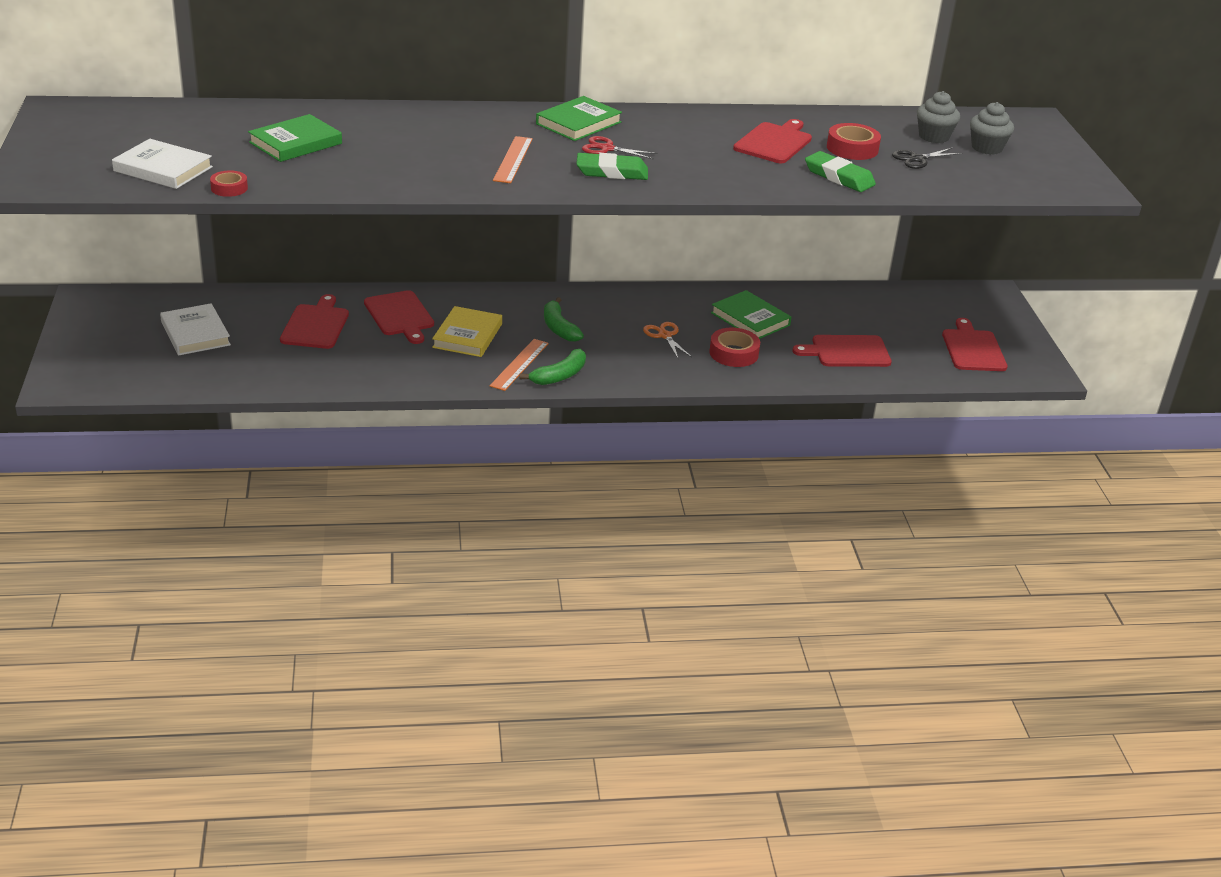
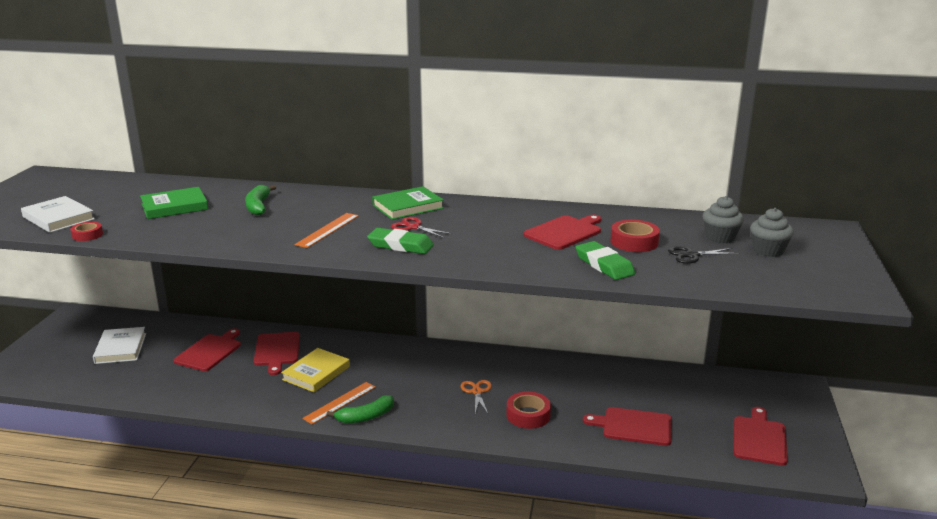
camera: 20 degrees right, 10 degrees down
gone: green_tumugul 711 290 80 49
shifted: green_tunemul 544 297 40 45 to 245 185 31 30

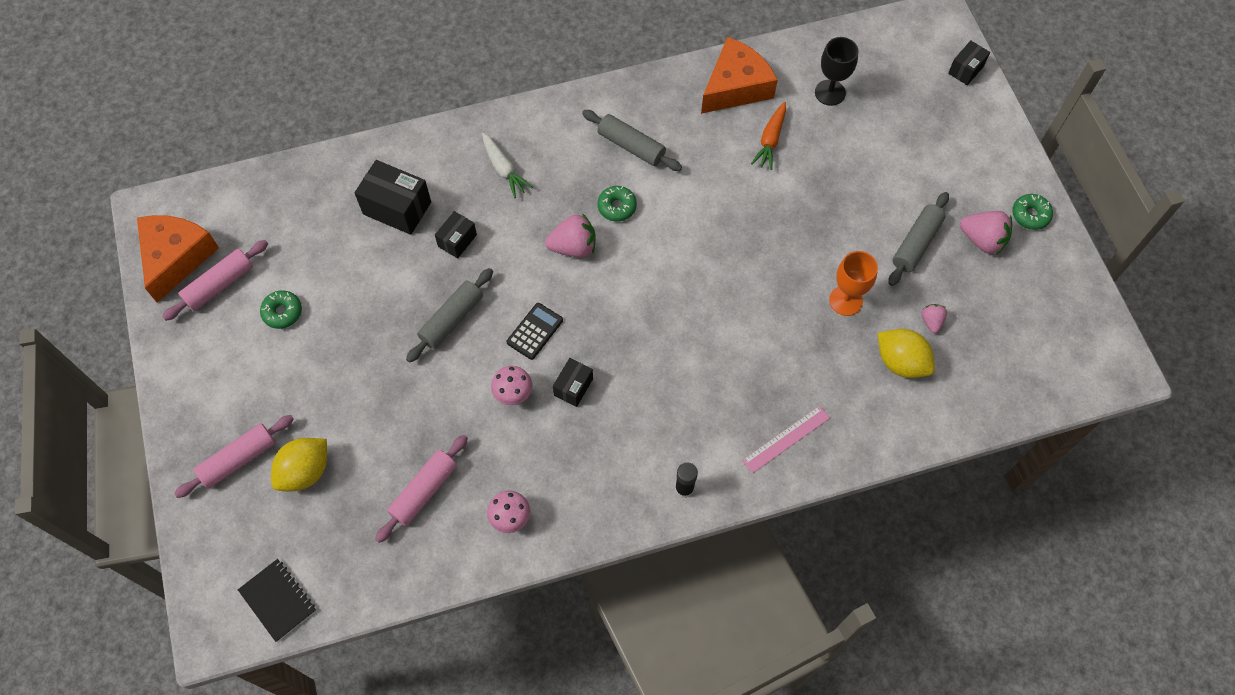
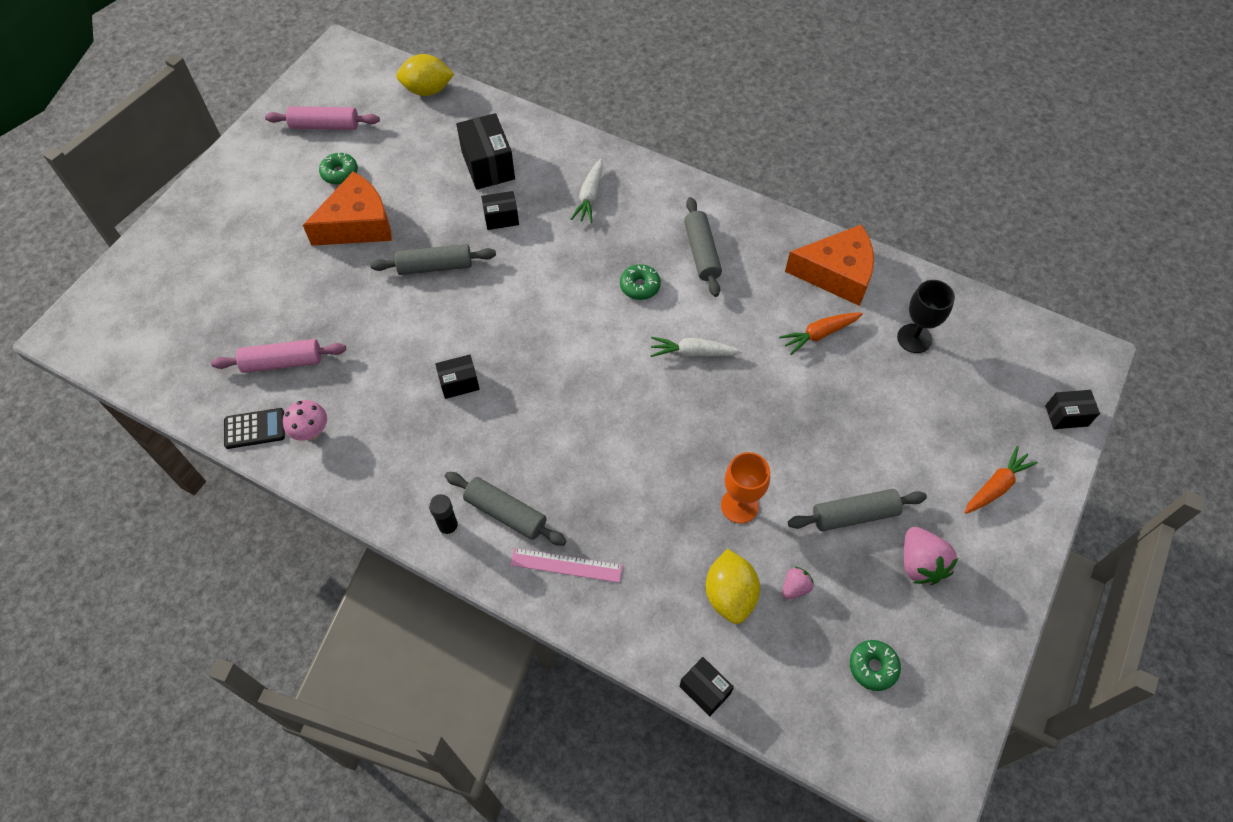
camera: 45 degrees right, 5 degrees down
gone: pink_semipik 174 415 120 83; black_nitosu 238 559 78 83; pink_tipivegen 491 366 41 39; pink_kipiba 545 213 51 45
new: grey_semipik 445 472 121 74; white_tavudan 650 337 92 20; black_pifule 679 657 55 59; orange_tavudan 964 446 74 68
shifted: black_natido 507 303 56 57 to 224 408 61 41; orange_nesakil 137 215 82 88 to 303 172 89 74; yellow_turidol 271 438 56 53 to 396 54 58 42; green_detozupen 1012 194 41 36 to 850 640 51 51

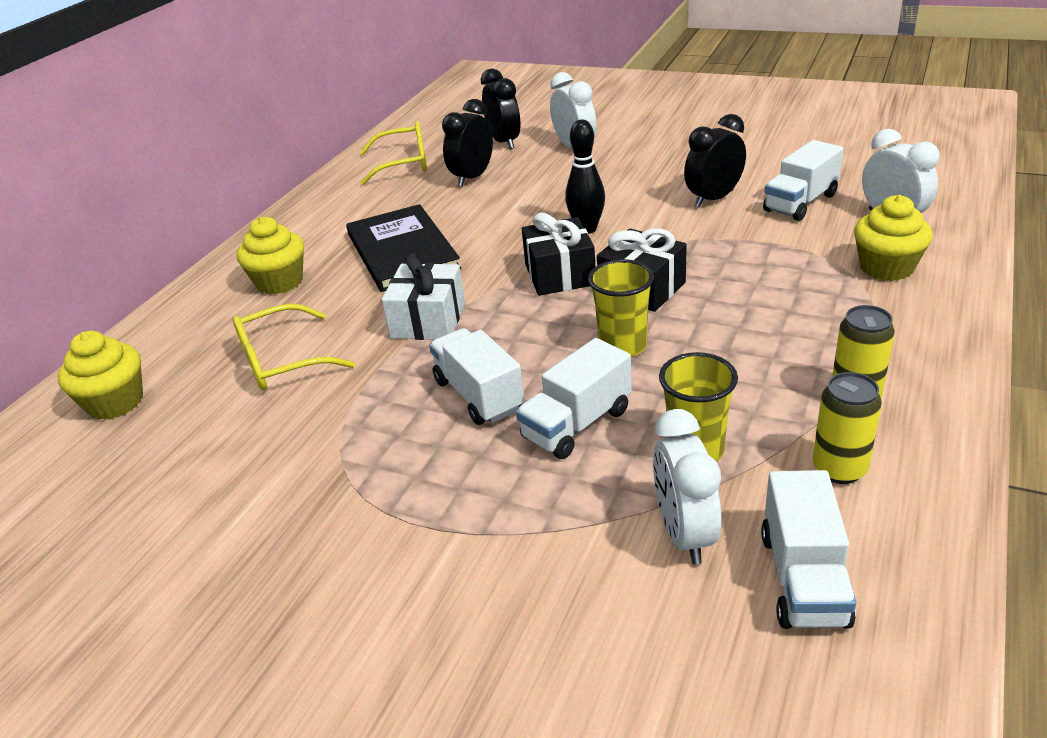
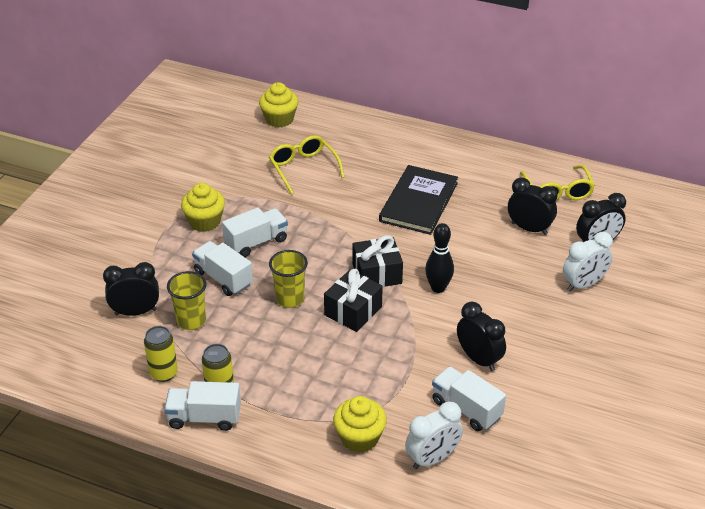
camera: 85 degrees right, 5 degrees up
gone: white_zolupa 382 253 83 87
shifted: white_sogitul 761 470 95 159 to 164 381 77 50; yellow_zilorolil 237 217 67 78 to 181 183 44 49
repainted: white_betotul 653 409 68 156 to black_betotul 103 262 56 54
rotated: black_tumugul 346 204 115 88 = 379 165 79 70 45 degrees counterclockwise

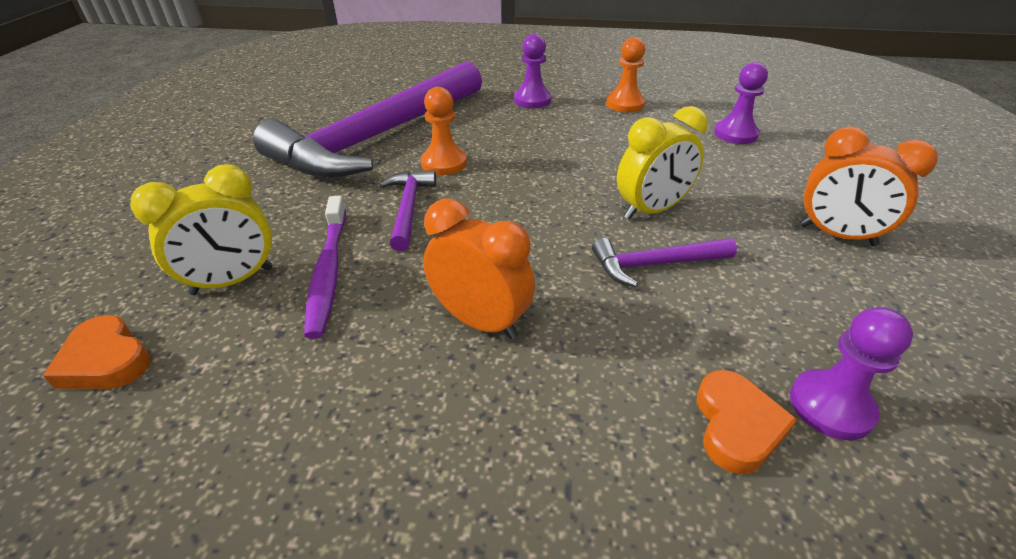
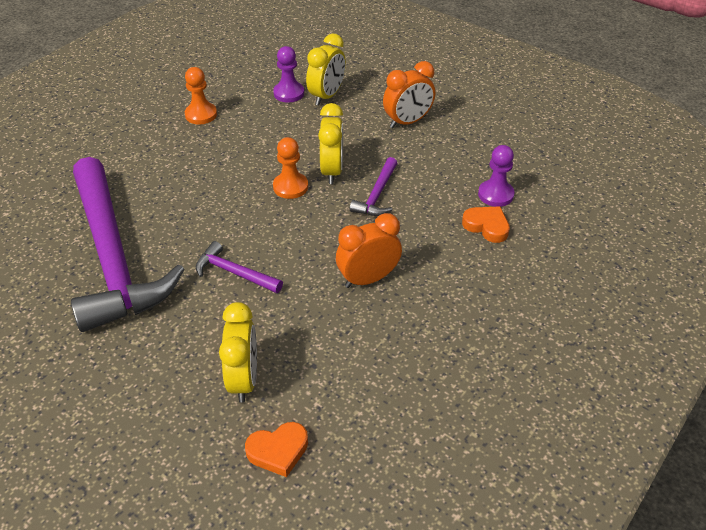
camera: 60 degrees left, 5 degrees up
gone: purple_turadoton 304 196 42 143; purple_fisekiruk 514 34 37 74
new: yellow_betotul 306 34 40 71
shifted: orange_fisekiruk 421 87 46 88 to 273 137 35 62

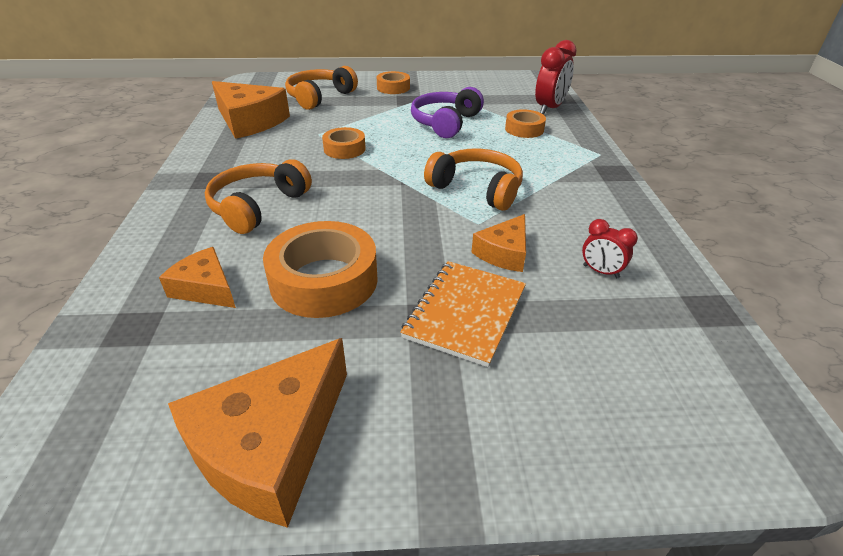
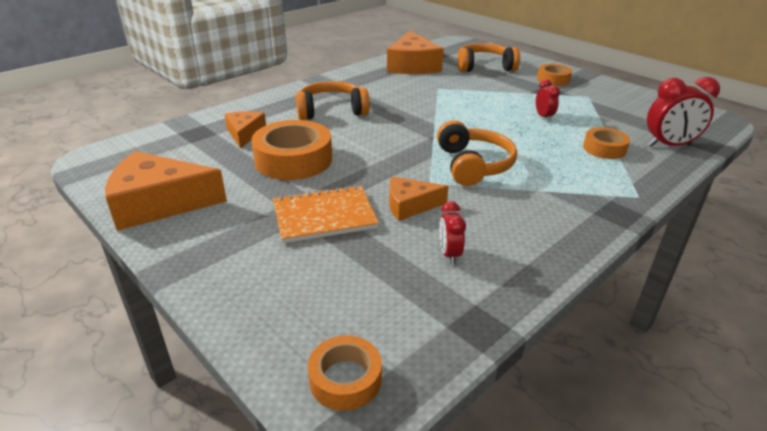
camera: 50 degrees right, 5 degrees down
shifted: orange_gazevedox 322 127 44 32 to 308 336 74 75
swapped: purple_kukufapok 411 87 73 51 to red_betotul 536 79 24 43

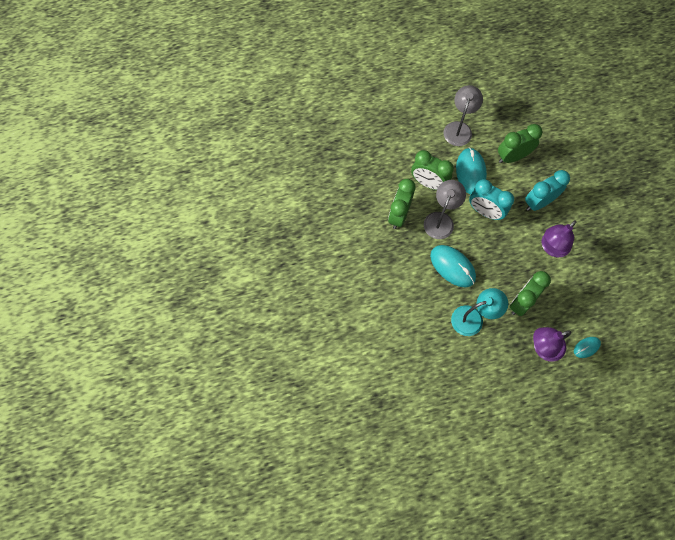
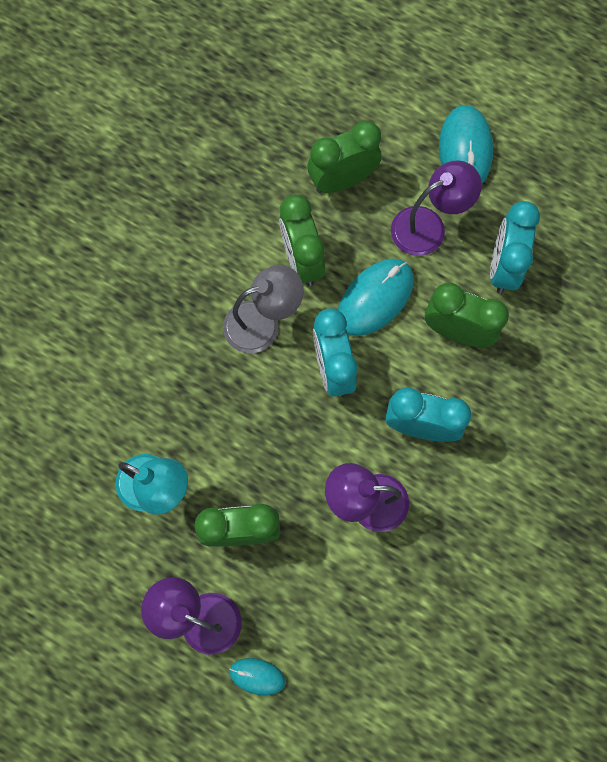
camera: 45 degrees right, 5 degrees up
new: turquoise_betotul 490 201 50 93
shifted: green_betotul 388 179 27 50 to 307 121 74 72; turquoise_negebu 430 245 46 43 to 439 105 54 79
repainted: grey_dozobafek 443 85 40 61 to purple_dozobafek 391 160 91 96

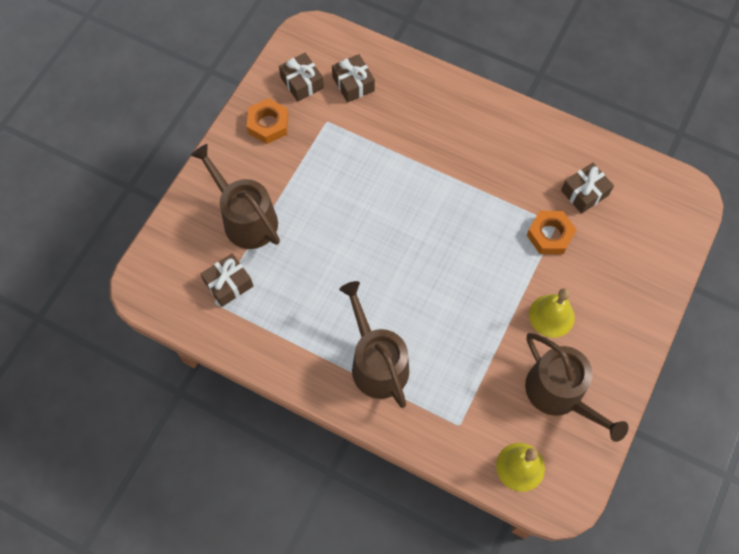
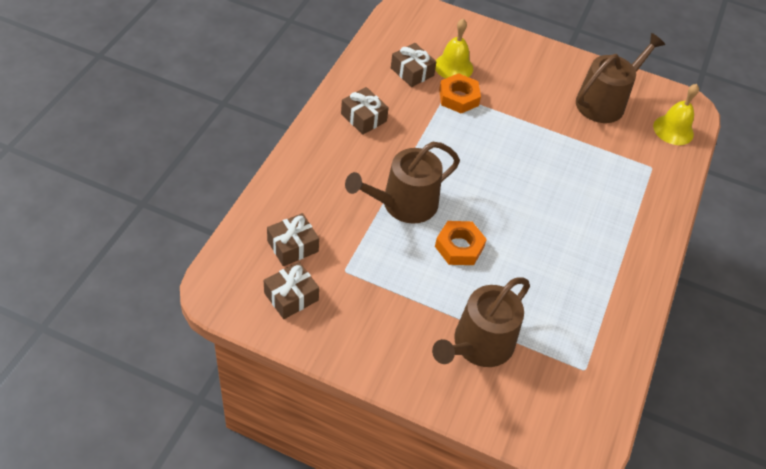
camera: 100 degrees left, 15 degrees down
shifted: brown_zolupa 201 253 52 54 to 341 87 48 48; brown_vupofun 339 281 70 127 to 345 141 115 83; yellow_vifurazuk 529 288 46 50 to 435 19 38 60; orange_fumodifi 246 98 43 46 to 435 221 52 44

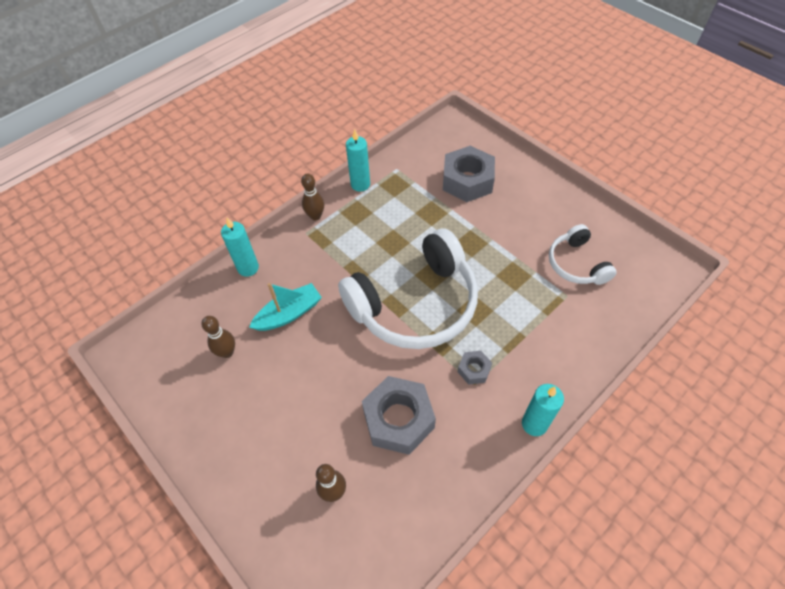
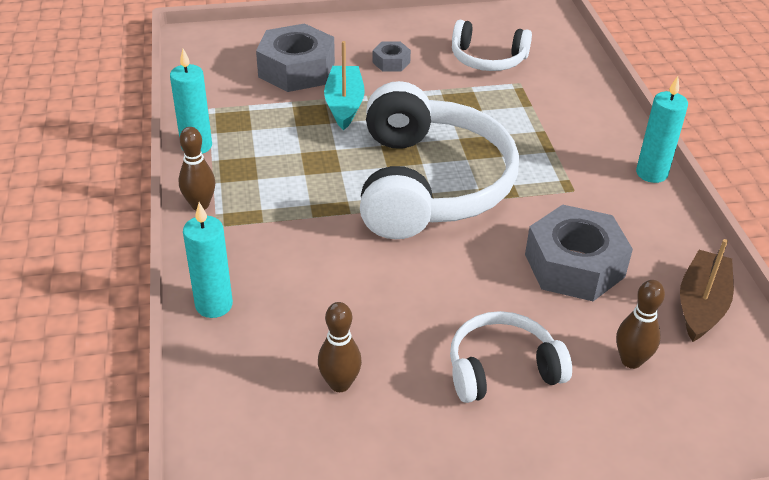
camera: 60 degrees left, 15 degrees down
new: white_kukufapok 450 311 122 92; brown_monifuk 680 239 54 103
shifted: turquoise_monifuk 249 283 73 48 to 324 41 41 89; grey_fumodifi 458 351 34 34 to 372 41 39 31

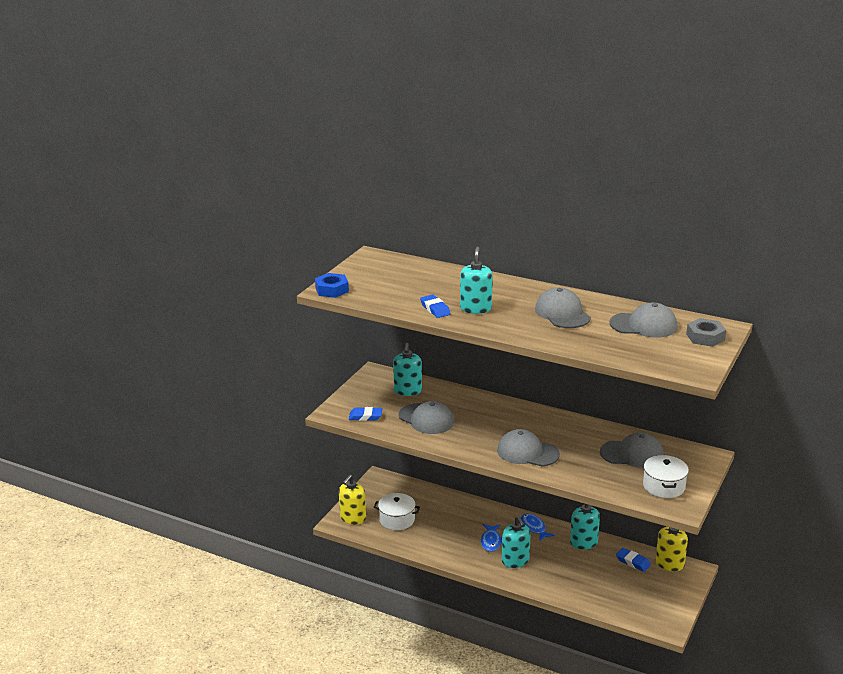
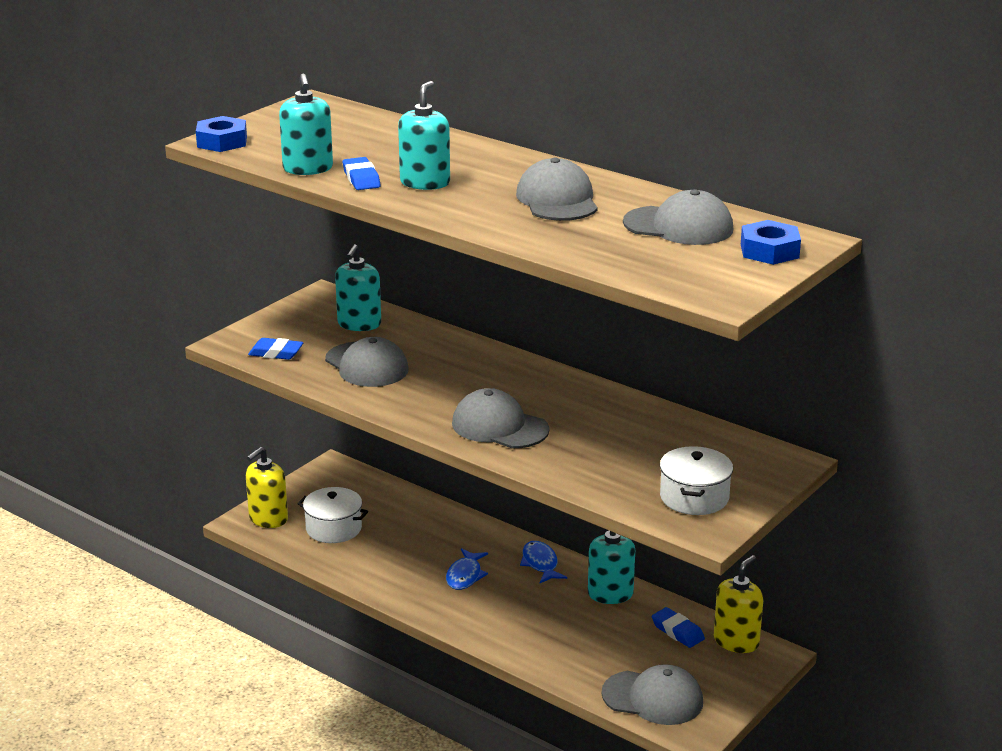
camera: 10 degrees right, 0 degrees up
shifted: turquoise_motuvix 502 516 29 52 to 279 74 54 101; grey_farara 600 433 64 35 to 601 664 102 61
repainted: grey_fumodifi 686 318 40 29 to blue_fumodifi 741 220 60 45

